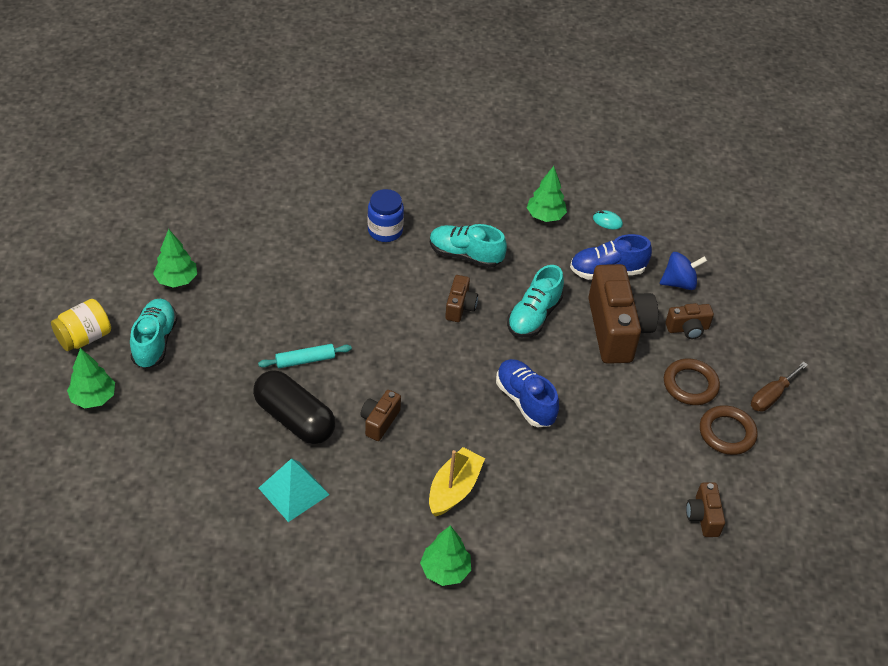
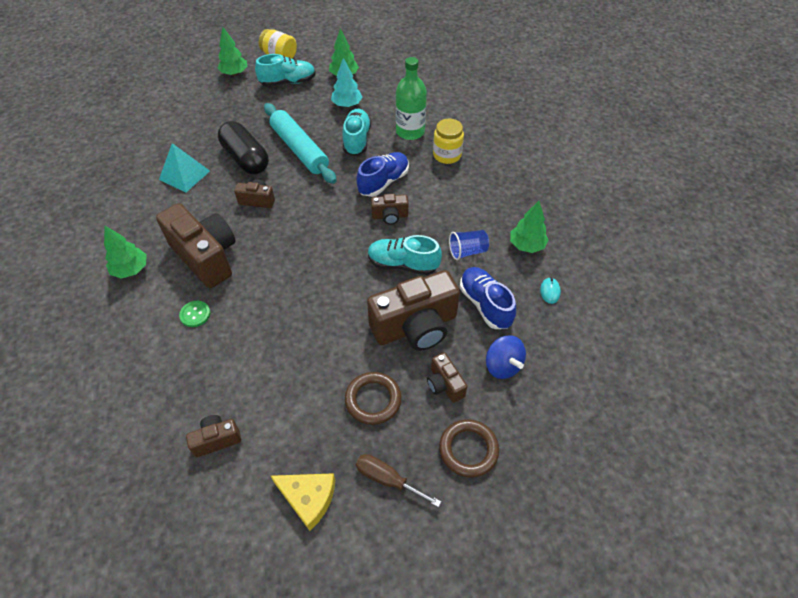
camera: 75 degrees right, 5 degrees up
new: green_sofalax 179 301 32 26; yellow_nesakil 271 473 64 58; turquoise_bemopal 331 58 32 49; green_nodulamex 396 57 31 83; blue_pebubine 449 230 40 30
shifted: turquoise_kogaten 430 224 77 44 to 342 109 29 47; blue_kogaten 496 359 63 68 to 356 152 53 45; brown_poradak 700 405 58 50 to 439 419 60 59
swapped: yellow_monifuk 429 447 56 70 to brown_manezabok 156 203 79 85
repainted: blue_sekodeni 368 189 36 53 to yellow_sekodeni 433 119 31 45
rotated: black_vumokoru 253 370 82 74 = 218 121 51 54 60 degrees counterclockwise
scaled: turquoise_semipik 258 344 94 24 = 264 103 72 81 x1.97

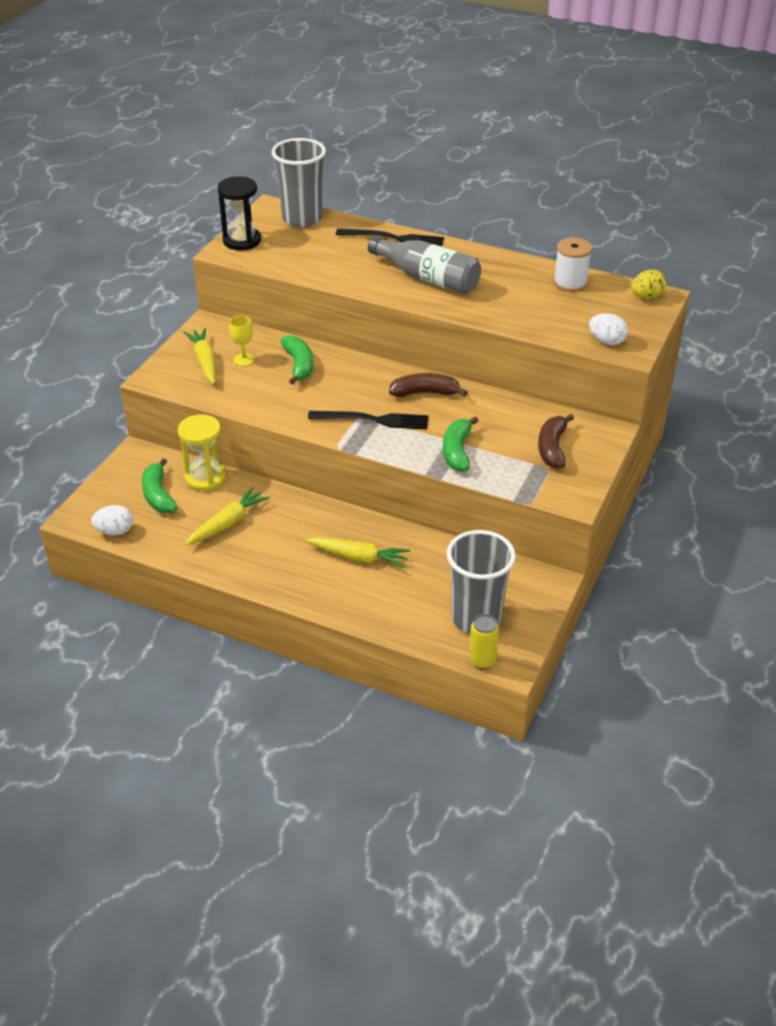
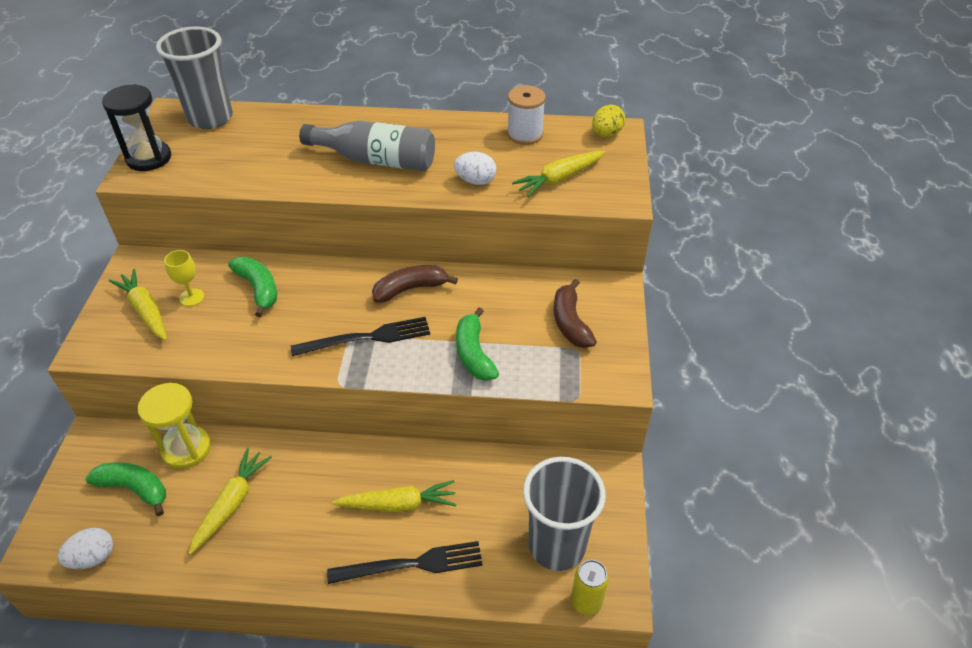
camera: 20 degrees left, 5 degrees up
new: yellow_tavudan 512 151 93 46
shifted: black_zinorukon 336 228 108 19 to 327 541 156 43; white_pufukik 589 313 39 32 to 454 152 42 33
rotated: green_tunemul 142 458 35 55 = 85 462 81 54 150 degrees clockwise

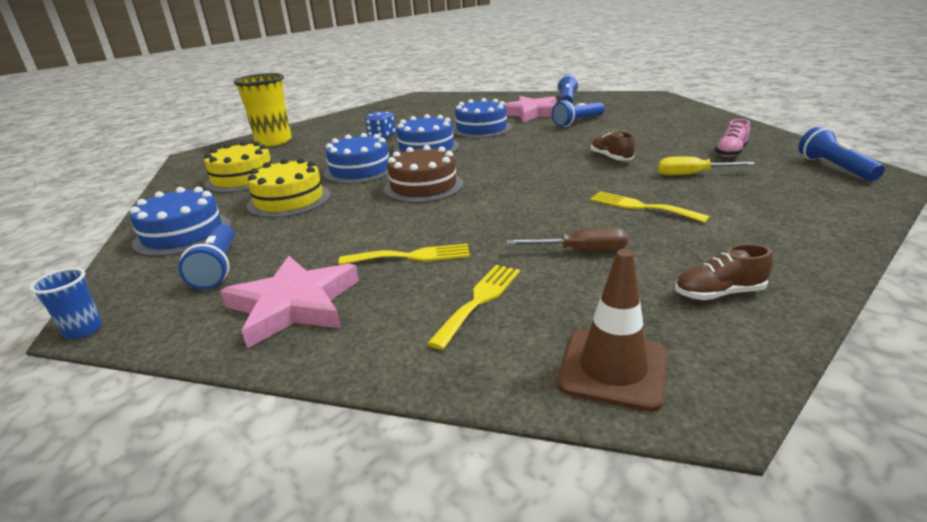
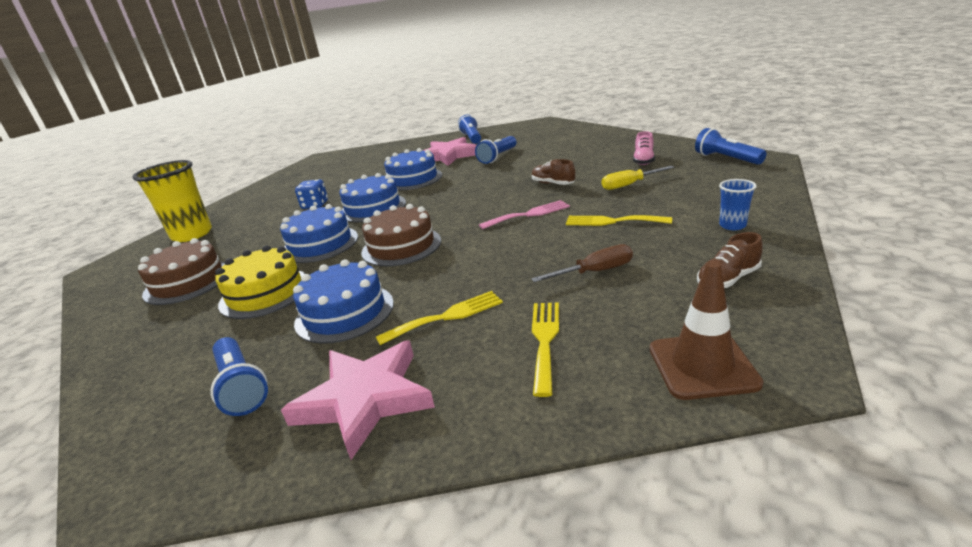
camera: 20 degrees left, 0 degrees up
new: pink_zinorukon 479 200 91 29
shifted: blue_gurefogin 130 187 101 69 to 293 259 101 85; blue_pebubine 30 268 72 71 to 719 179 38 51
repainted: yellow_gurefogin 204 141 68 52 to brown_gurefogin 138 238 87 67

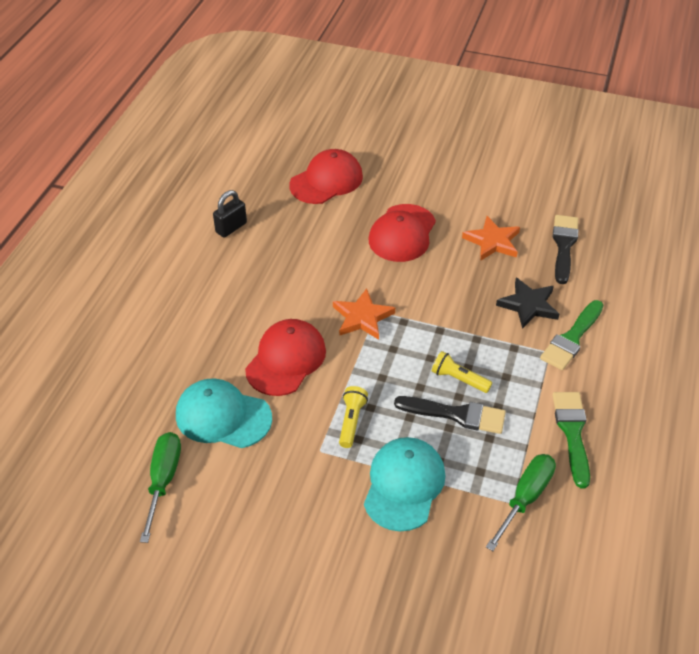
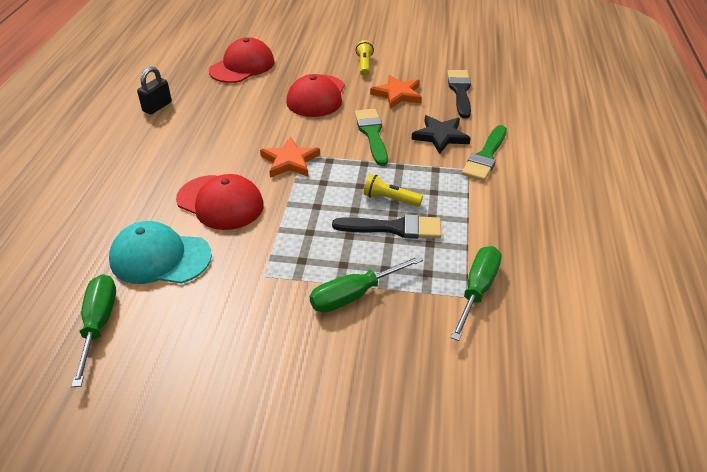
camera: 10 degrees left, 5 degrees down
shifted: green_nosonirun 552 392 38 96 to 355 109 33 57; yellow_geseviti 339 386 29 62 to 356 40 18 36
swapped: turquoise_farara 364 437 81 94 to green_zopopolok 310 255 113 58
rotated: red_farara 245 319 81 77 = 176 174 88 56 105 degrees clockwise

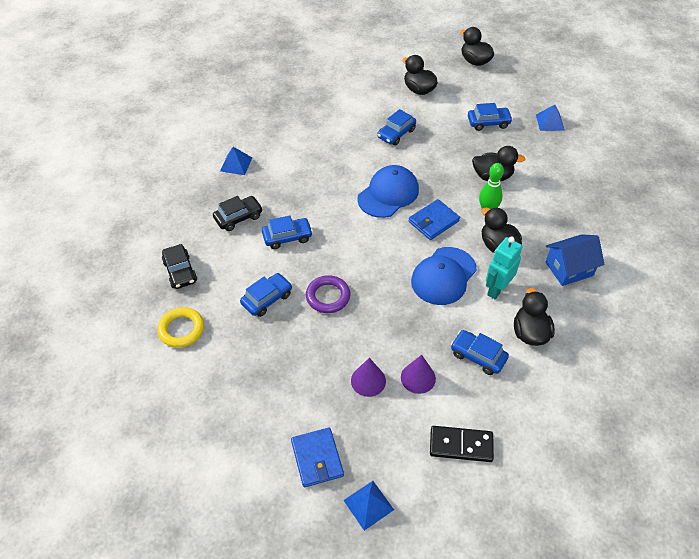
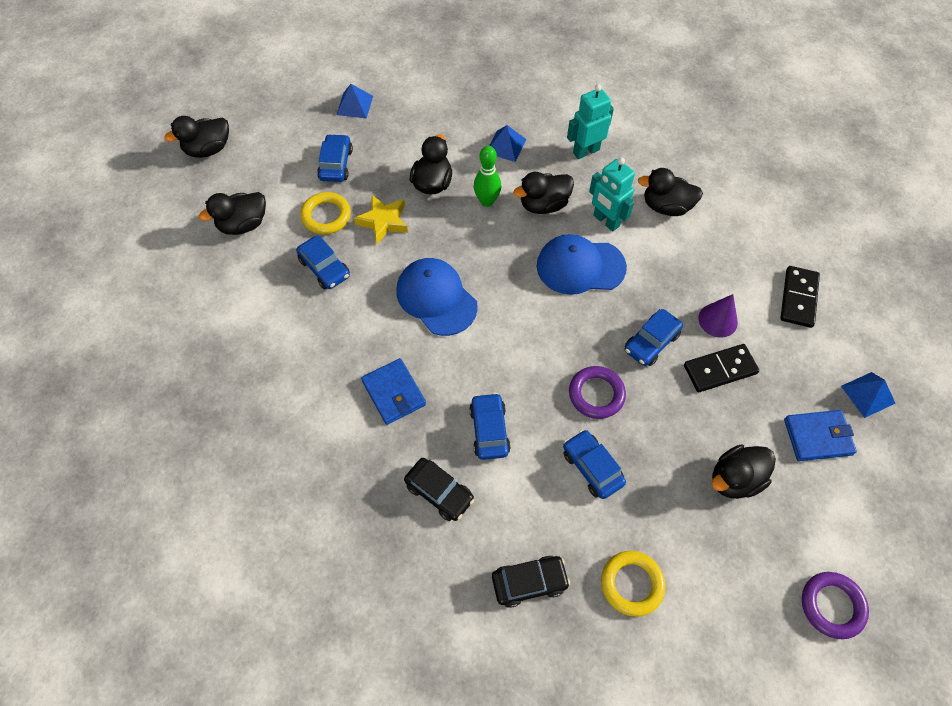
camera: 80 degrees left, 10 degrees up
new: yellow_poradak 300 192 51 43; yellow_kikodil 354 195 54 49; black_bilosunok 712 444 64 55; purple_poradak 802 572 67 67
shifted: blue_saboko 409 199 51 41 to 361 358 65 67; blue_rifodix 220 147 32 28 to 489 125 38 37; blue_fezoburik 451 330 58 45 to 625 309 58 57
swapped: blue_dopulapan 546 234 59 52 to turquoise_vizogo 567 84 47 75; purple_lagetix 351 358 35 39 to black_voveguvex 684 344 75 48
rotated: black_fezoburik 213 196 50 35 = 404 458 70 63 150 degrees clockwise; blue_farara 411 247 66 58 = 537 234 90 61 135 degrees clockwise

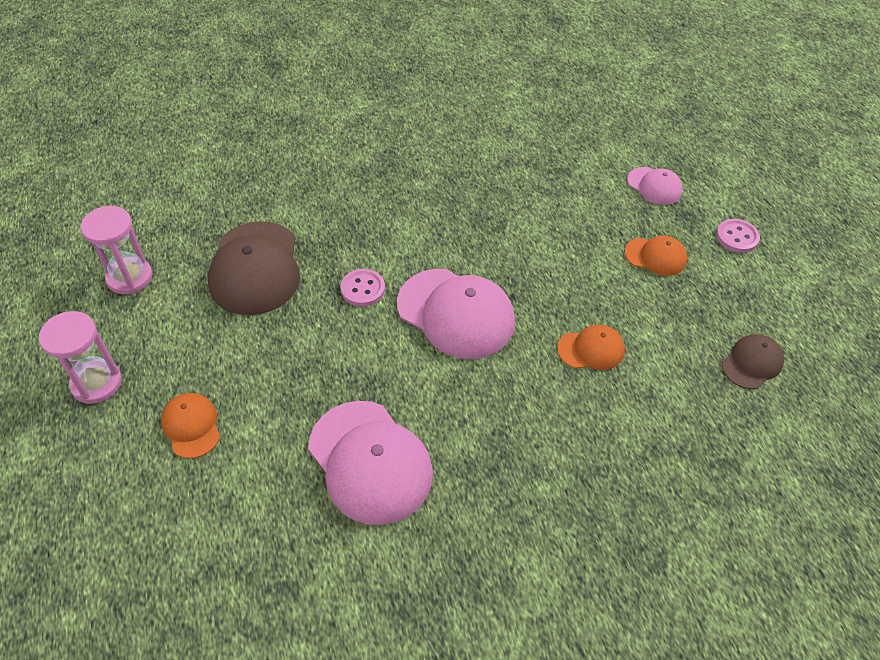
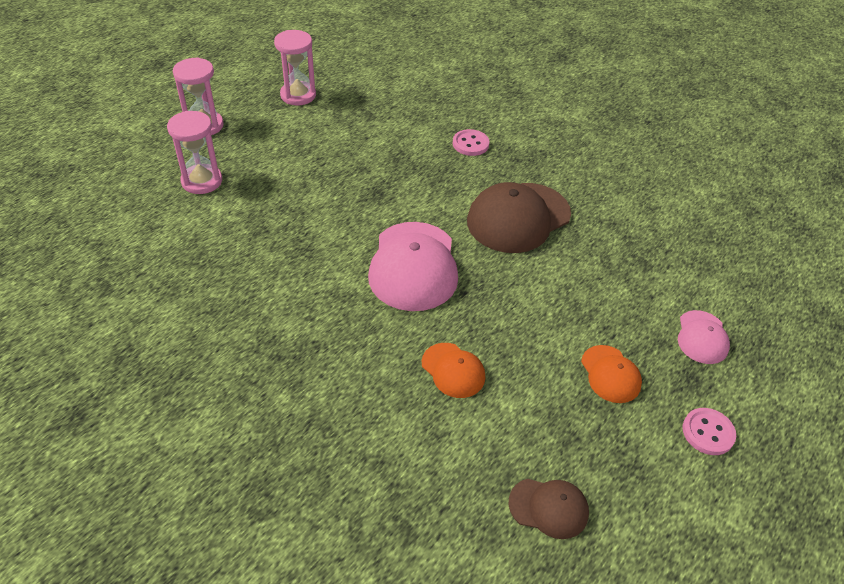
camera: 55 degrees right, 5 degrees down
gone: pink_farara 308 401 125 124
shifted: pink_sofalax 340 269 45 37 to 453 129 37 27; brown_farara 208 221 92 94 to 467 182 104 71
swapped: orange_farara 161 393 59 65 to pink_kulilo 167 111 55 83

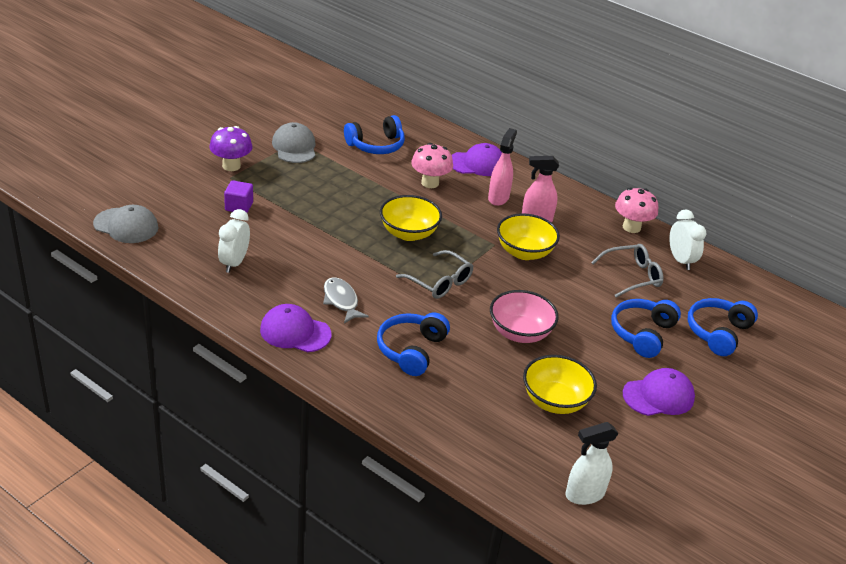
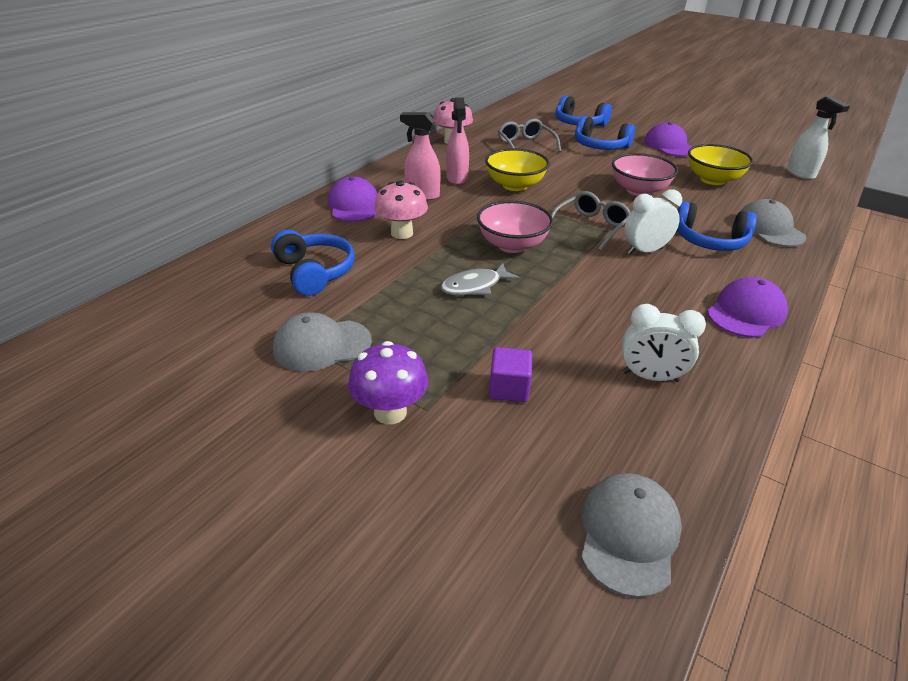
camera: 90 degrees left, 0 degrees up
new: grey_farara 741 199 65 48
shifted: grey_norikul 323 277 46 46 to 441 263 79 33; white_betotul 669 210 37 60 to 624 189 58 66
repainted: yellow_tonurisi 380 195 62 46 to pink_tonurisi 477 200 76 53
rotated: purple_farara 260 304 71 48 = 707 277 81 61 150 degrees counterclockwise

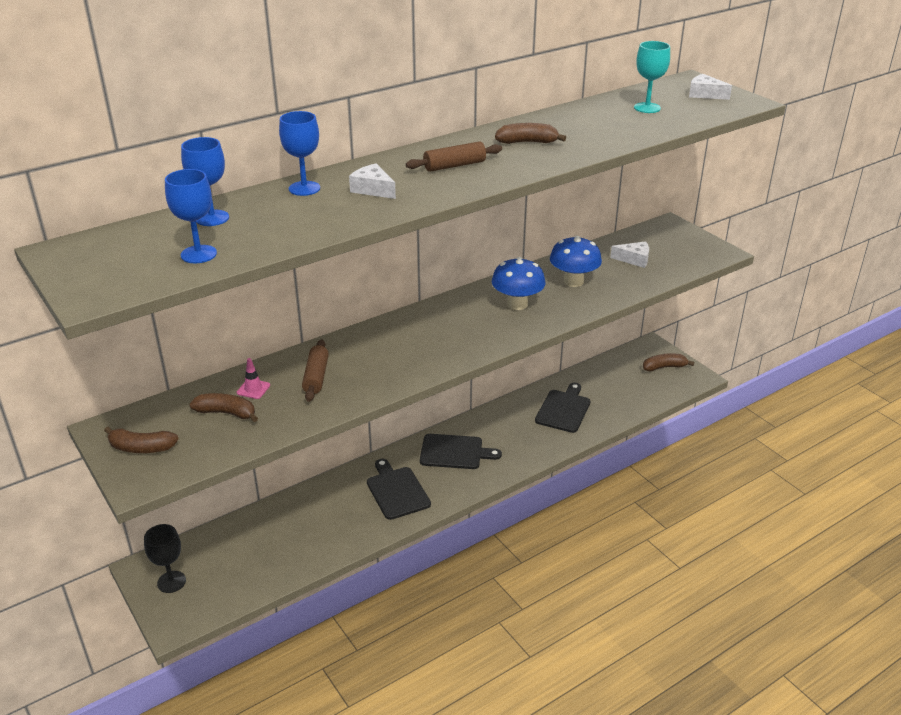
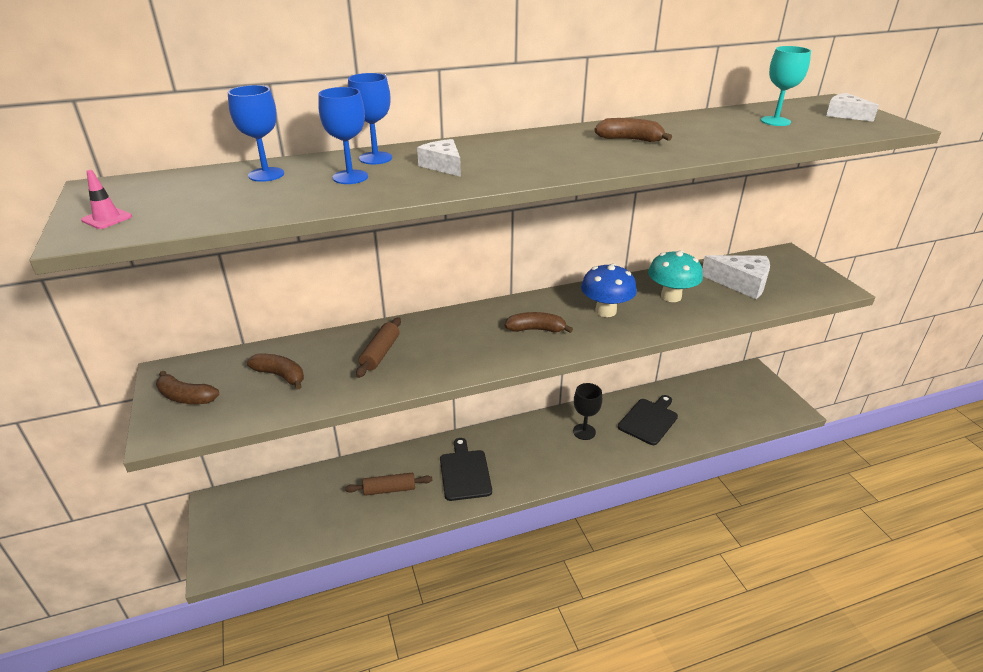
camera: 15 degrees right, 0 degrees up
gone: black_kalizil 420 434 82 35
shifted: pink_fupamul 237 358 33 41 to 81 170 51 59; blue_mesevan 165 169 52 94 to 318 87 50 97; brown_semipik 406 142 96 30 to 345 473 88 23; brown_tunemul 643 353 51 19 to 505 312 68 21; black_mesevan 144 524 42 69 to 573 383 29 57
repainted: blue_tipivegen 550 236 52 51 to turquoise_tipivegen 648 250 55 52
scaled: white_nesakil 610 241 39 27 = 702 255 68 44 x1.63

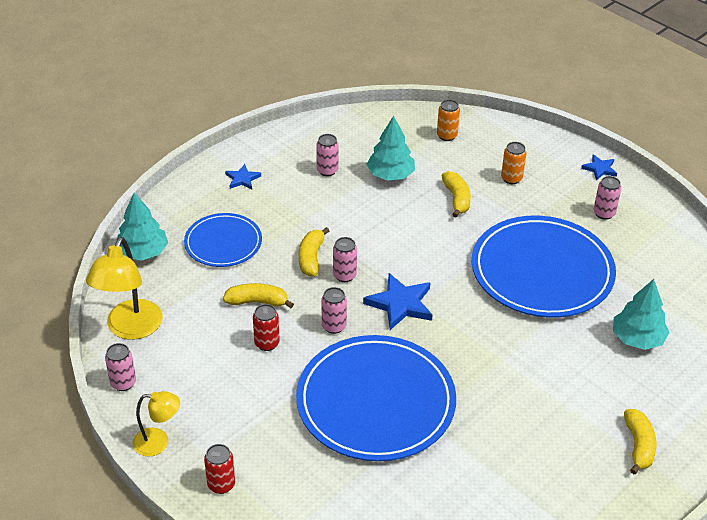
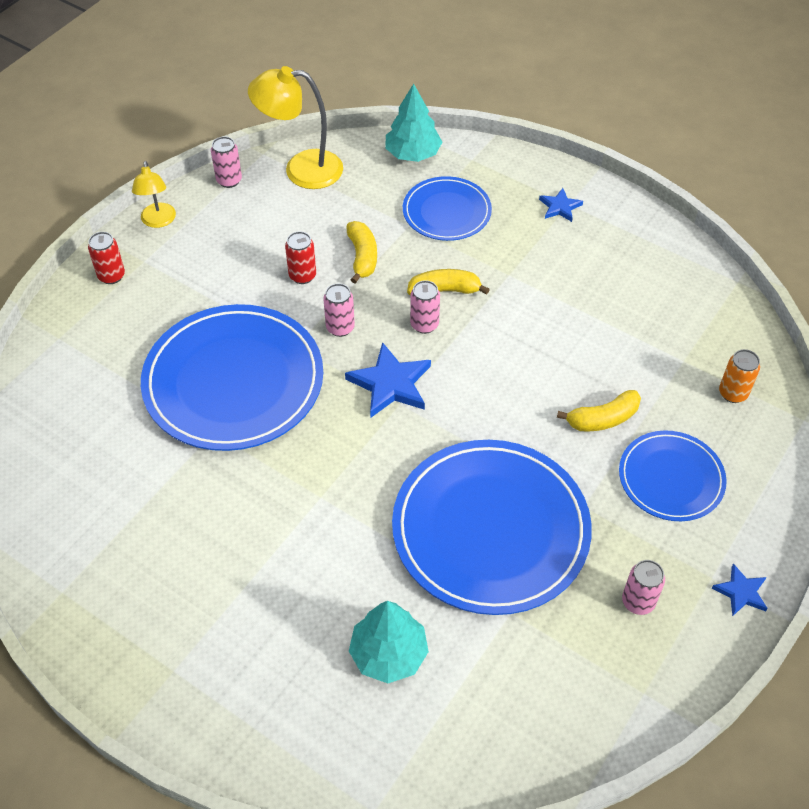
camera: 80 degrees right, 10 degrees up
gone: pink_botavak 316 134 23 42; turquoise_bemopal 366 116 49 65; yellow_tunemul 624 409 32 66
swapped: orange_botavak 501 142 26 42 to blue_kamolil 619 430 108 91

